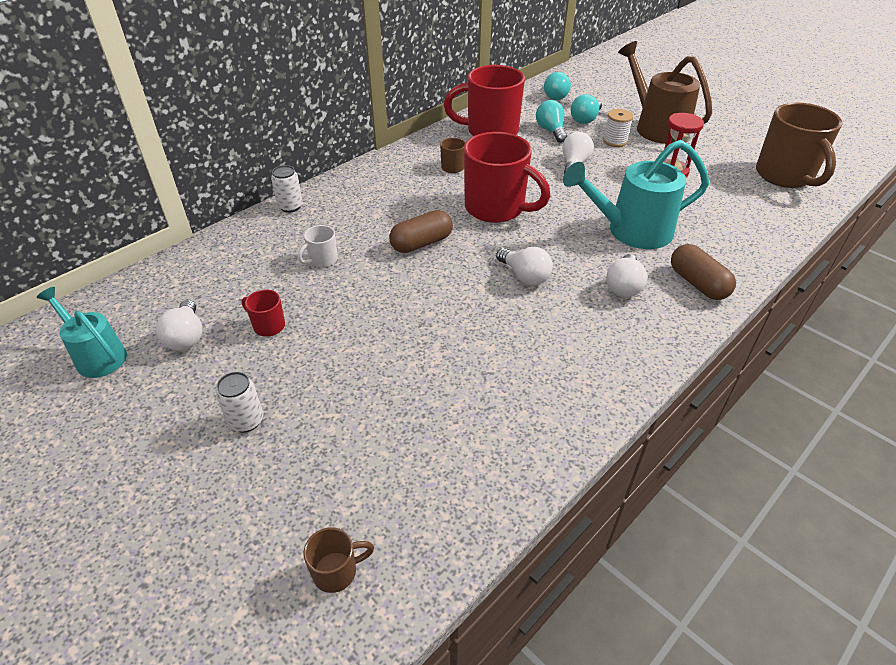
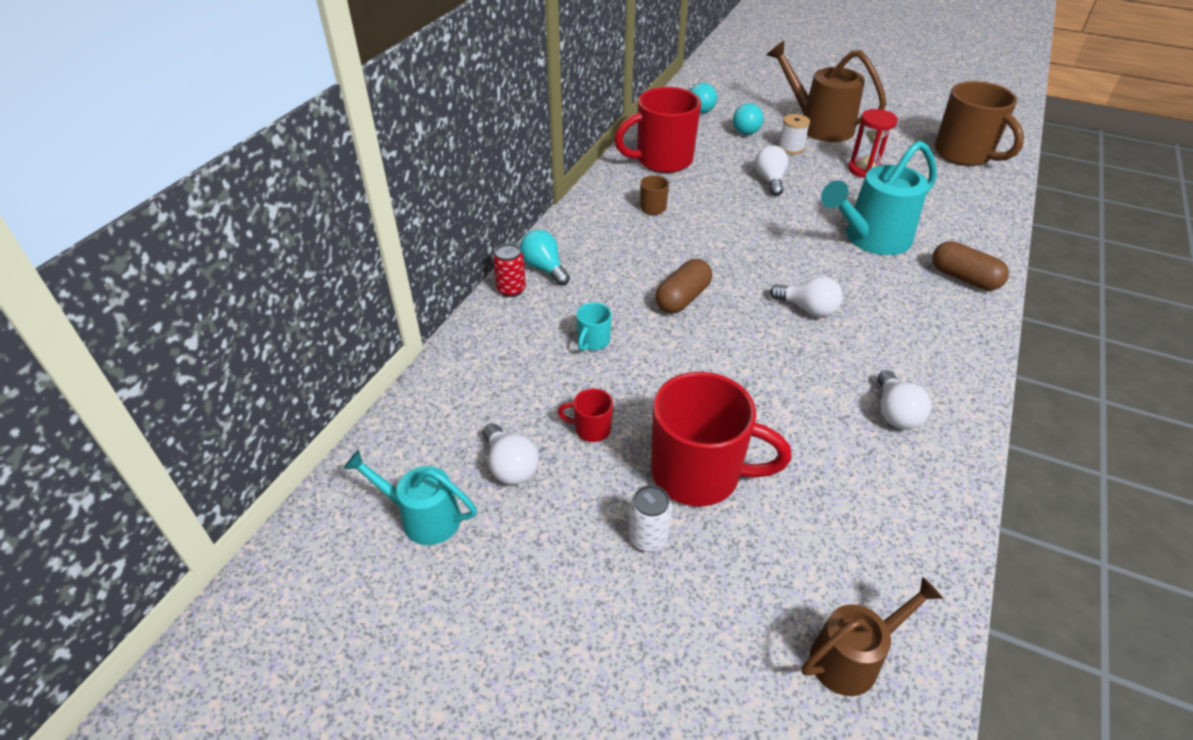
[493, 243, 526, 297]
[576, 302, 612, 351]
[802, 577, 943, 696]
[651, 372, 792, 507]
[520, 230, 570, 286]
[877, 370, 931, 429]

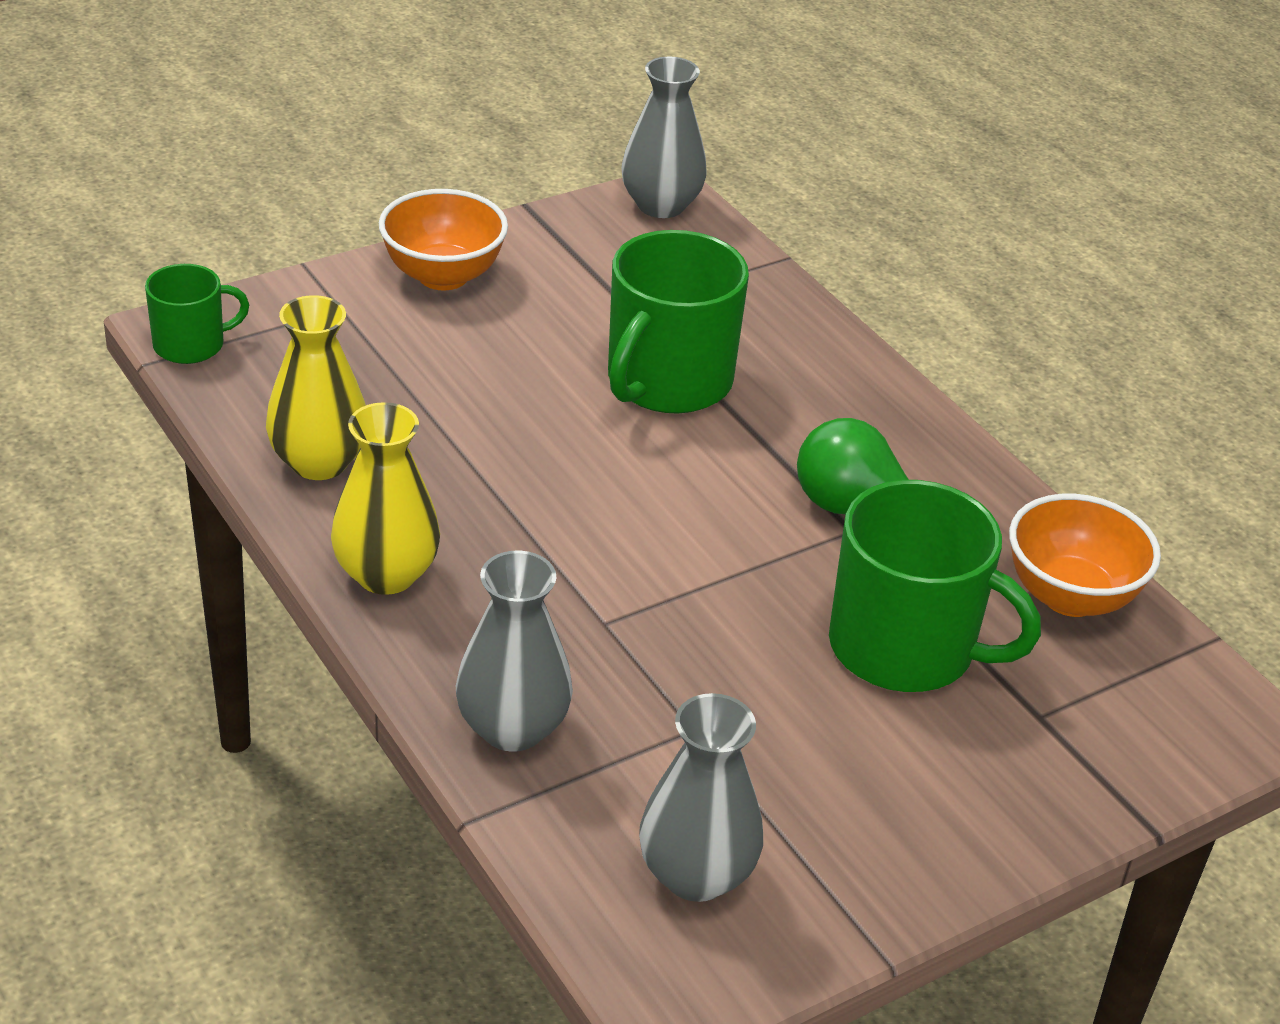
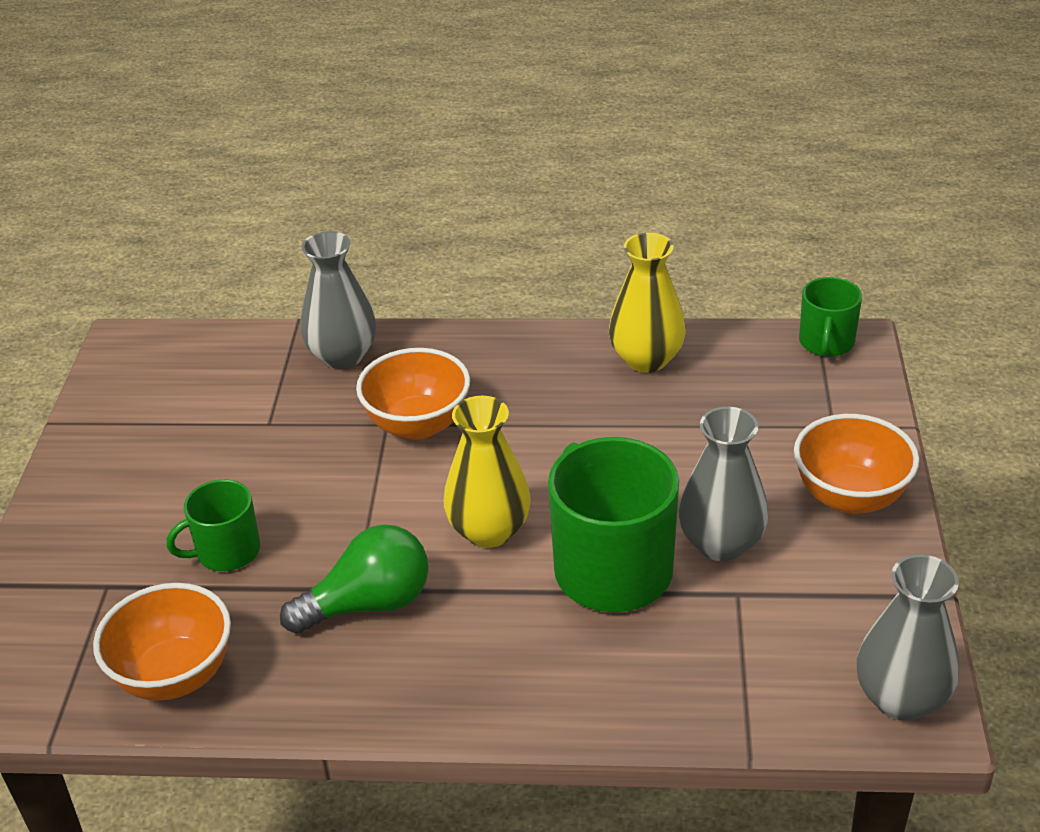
[444, 396, 531, 548]
[678, 407, 768, 561]
[166, 479, 260, 571]
[356, 348, 470, 440]

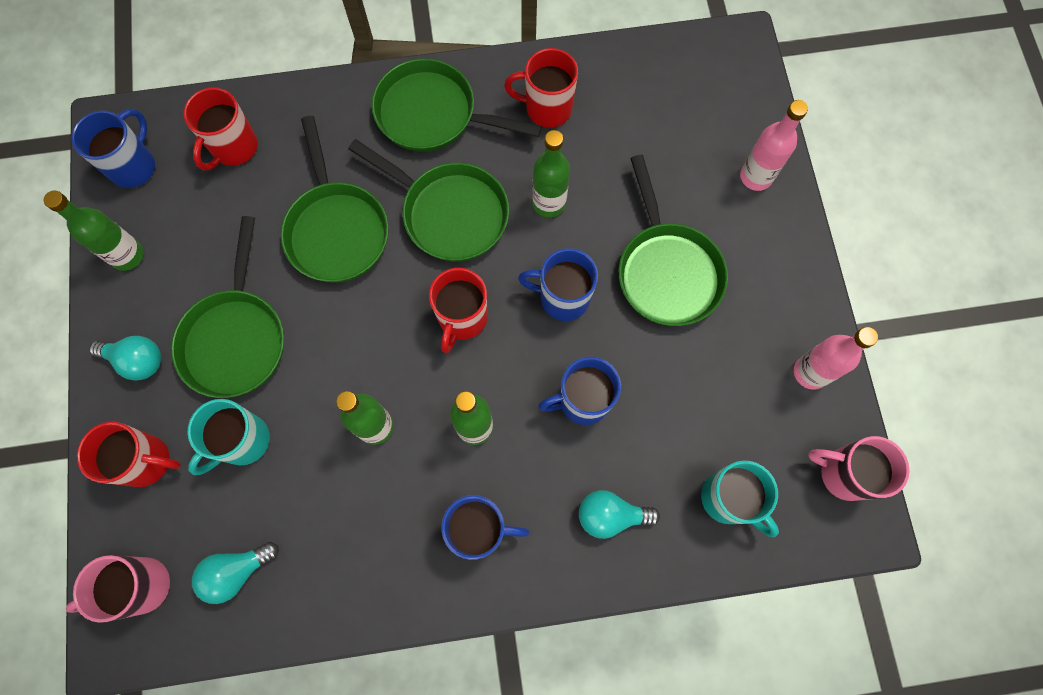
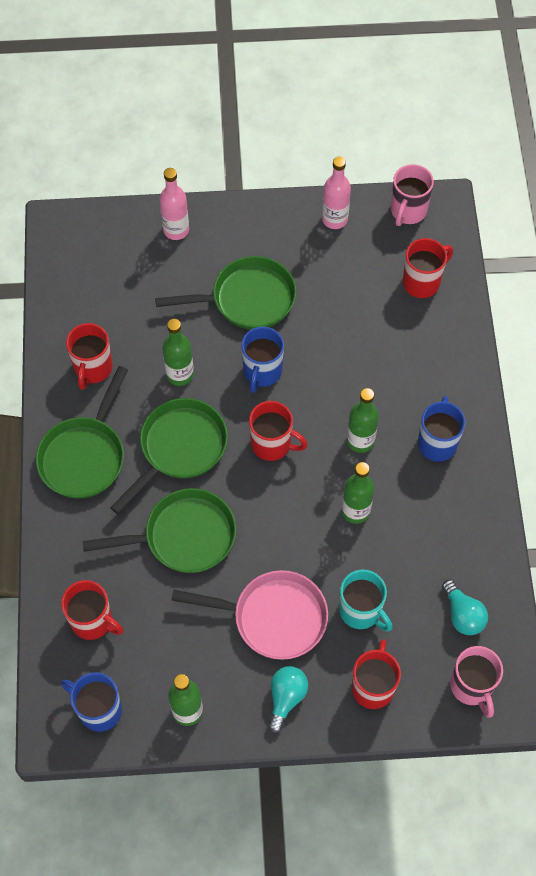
[172, 570, 328, 660]
[538, 357, 621, 425] (first image)
[579, 490, 660, 539] (first image)
[403, 238, 453, 298]

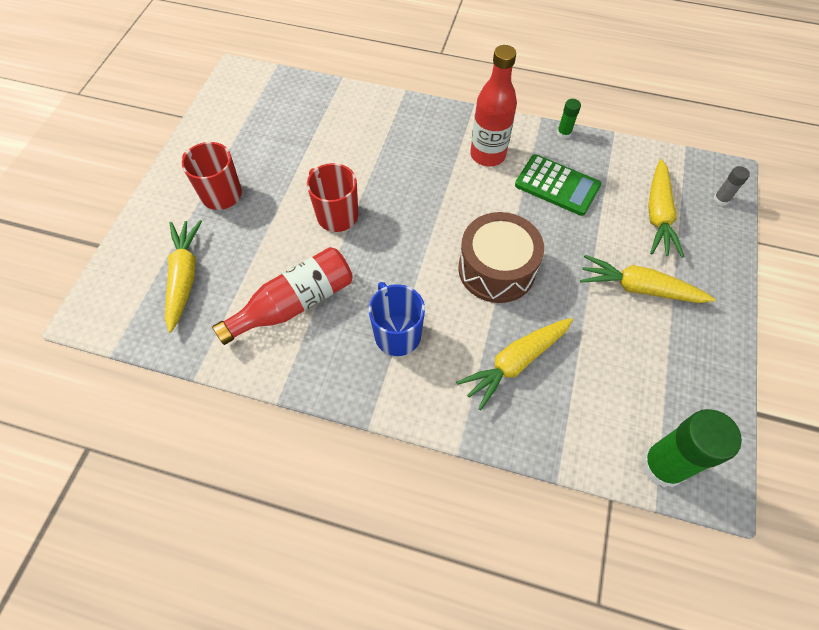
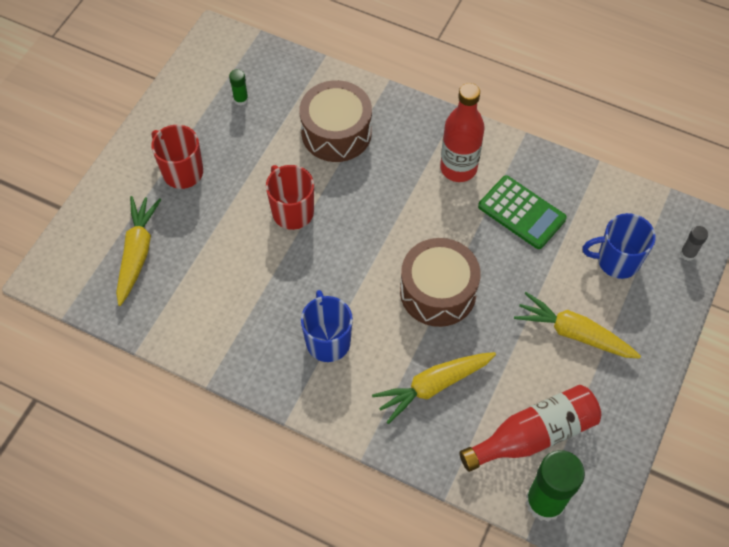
[459, 385, 601, 472]
[229, 69, 249, 106]
[582, 213, 656, 279]
[299, 80, 372, 162]

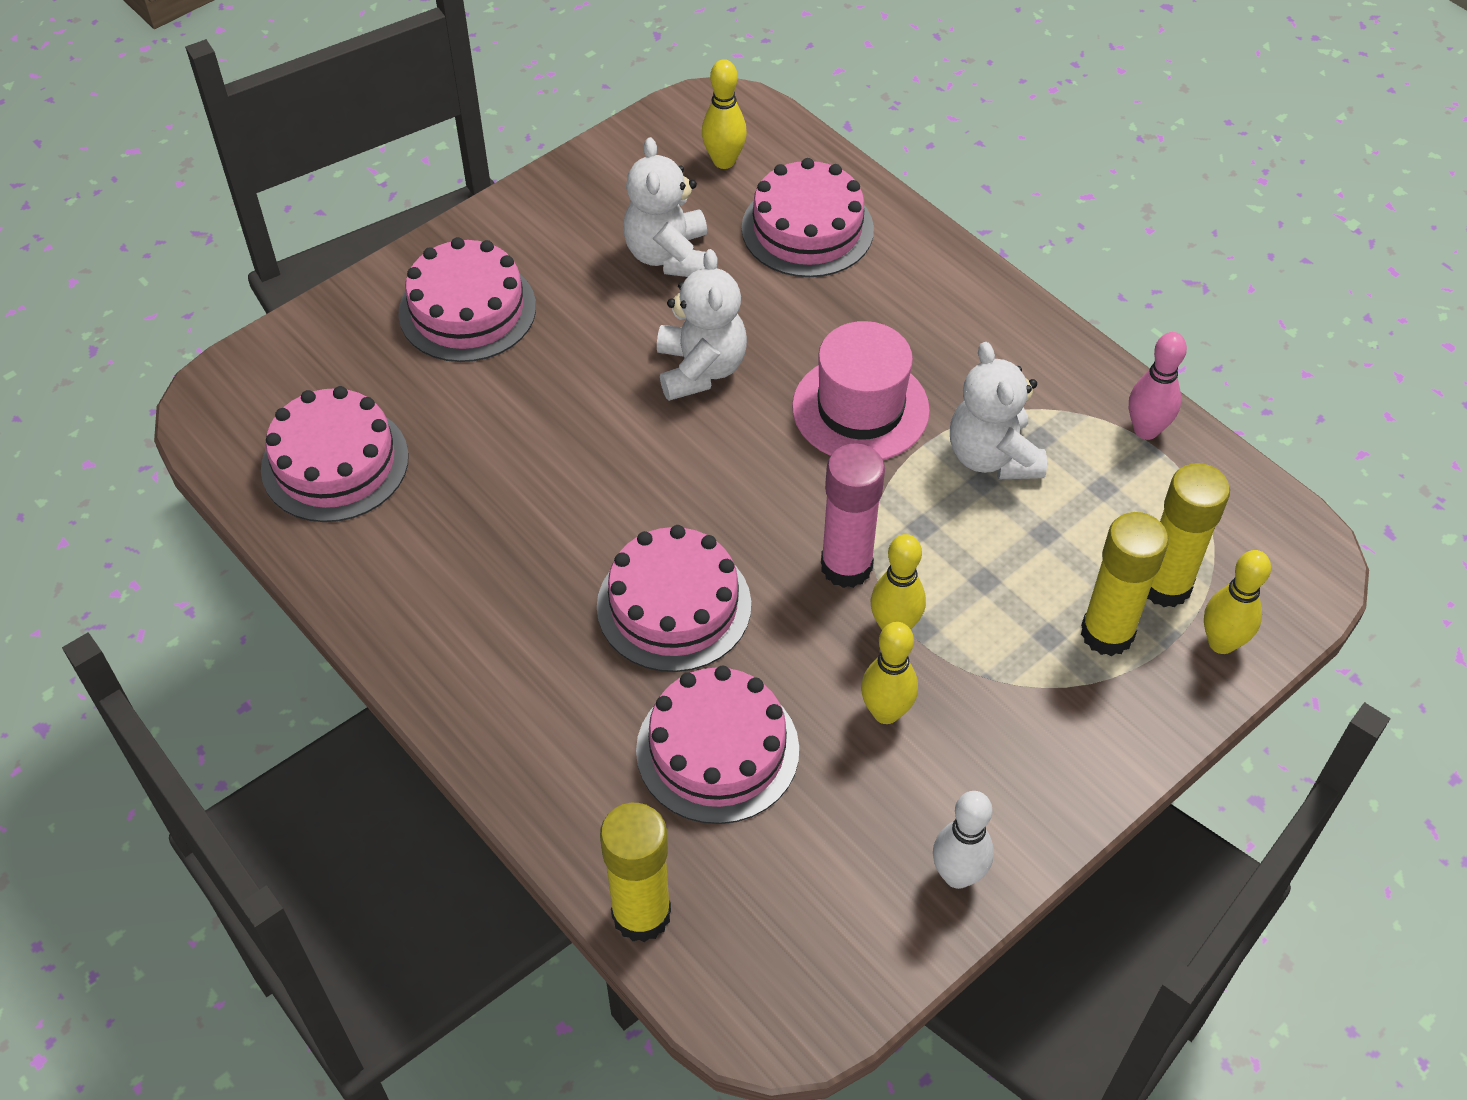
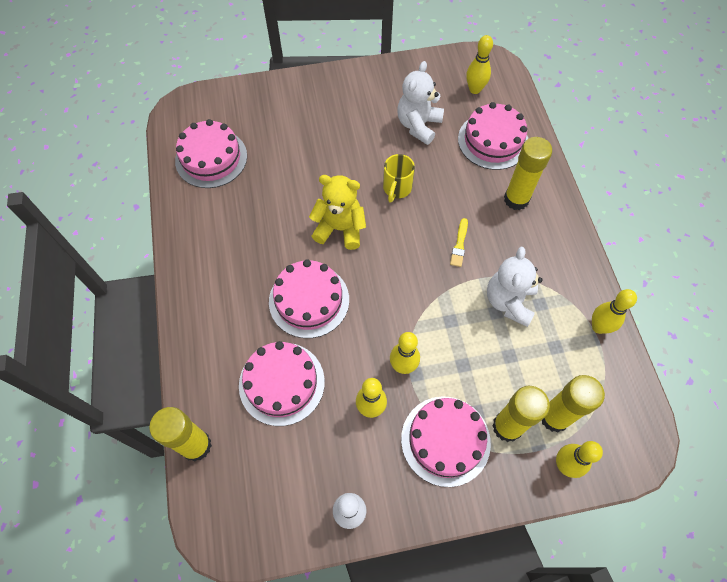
[401, 396, 491, 487]
[383, 154, 415, 203]
[450, 218, 468, 267]
[821, 443, 885, 588] (first image)
[592, 289, 637, 334]
[309, 175, 366, 250]
[504, 137, 552, 210]

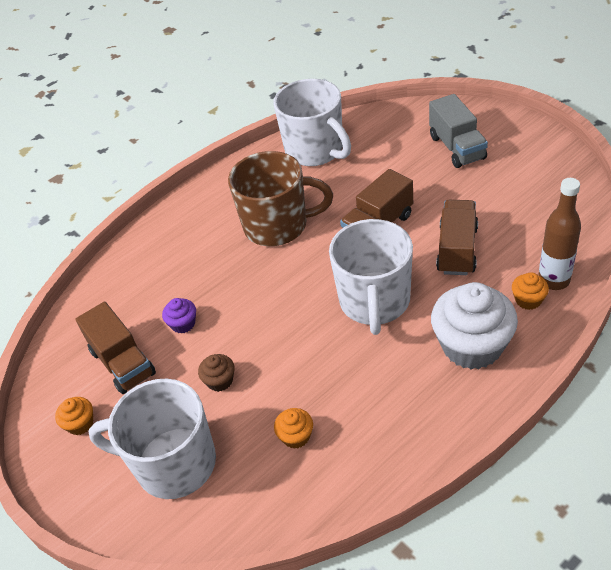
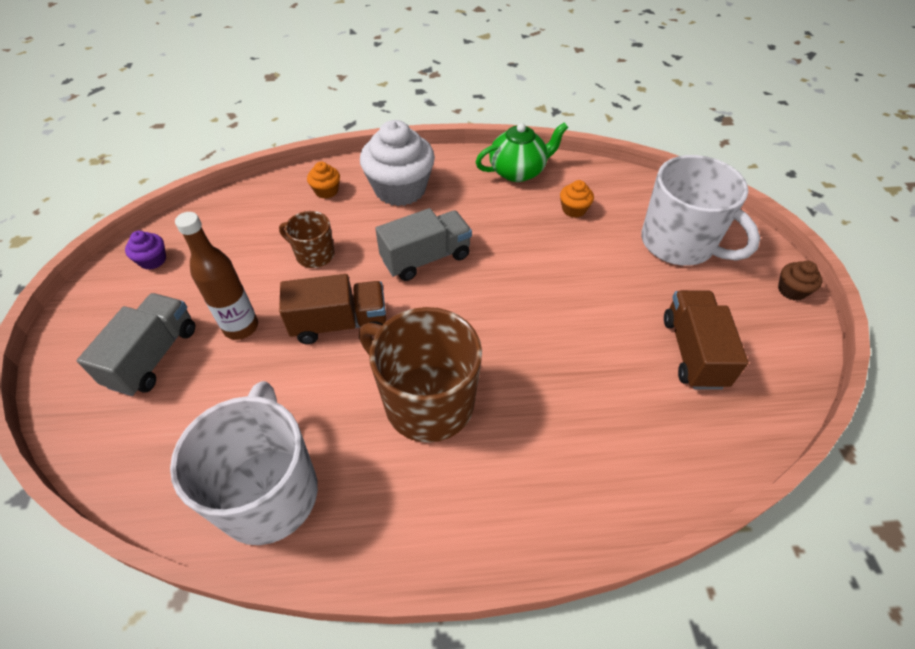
[55, 397, 93, 435] (first image)
[125, 231, 166, 270]
[778, 261, 822, 301]
[375, 208, 472, 281]
[279, 211, 335, 268]
[175, 212, 258, 340]
[476, 122, 568, 182]

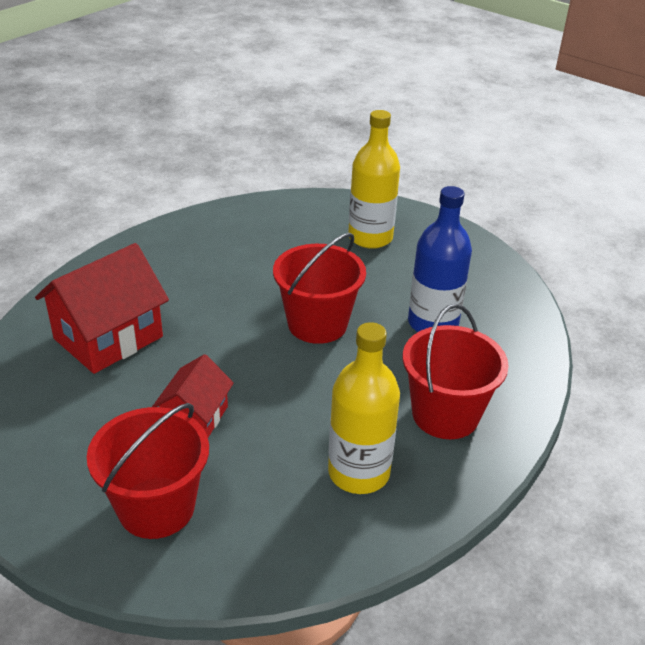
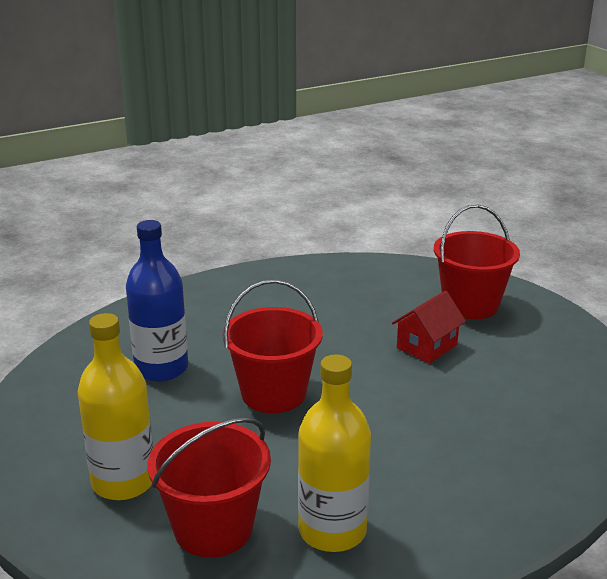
[35, 243, 169, 374] (first image)
[298, 354, 371, 552]
[147, 417, 271, 558]

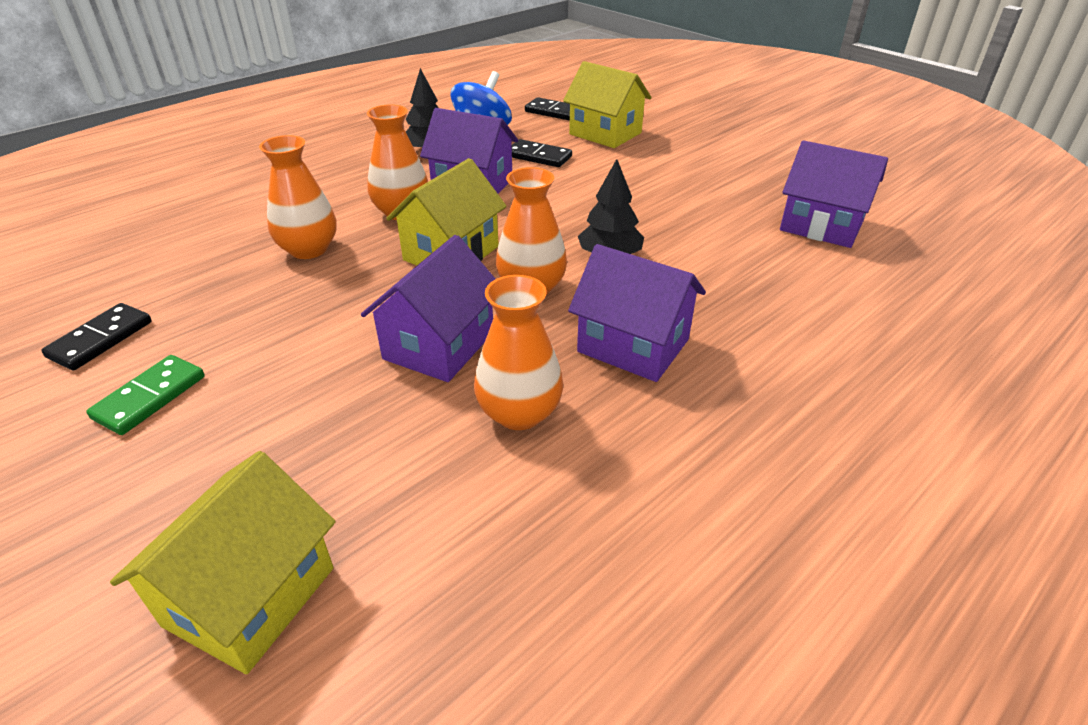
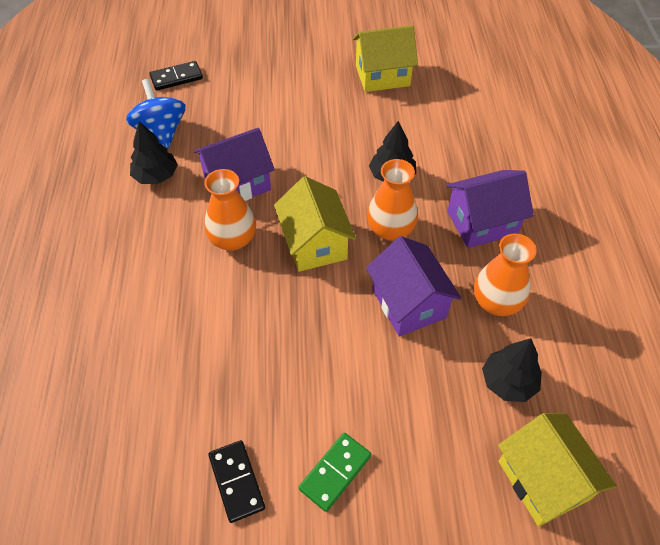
[299, 433, 372, 512]
[259, 135, 337, 259] (first image)
[512, 139, 572, 167] (first image)
[352, 25, 418, 92]
[780, 140, 888, 248] (first image)
[482, 338, 542, 402]

